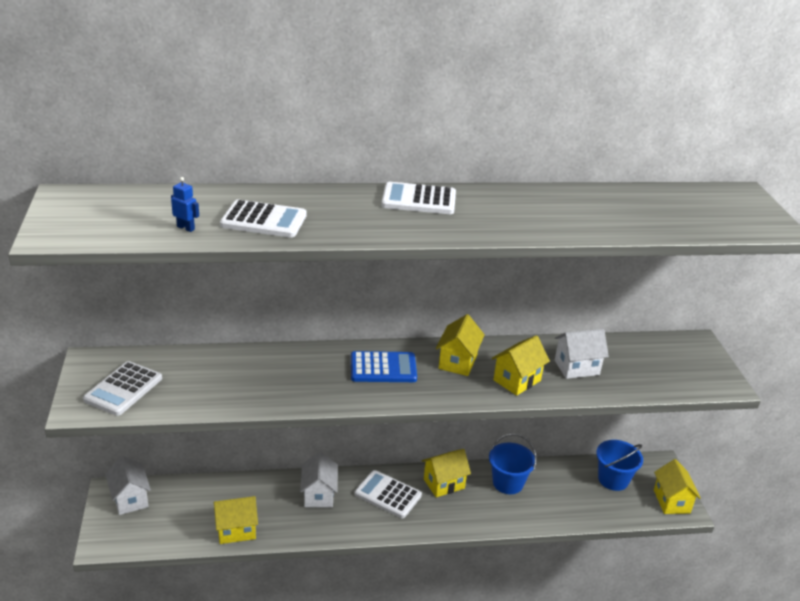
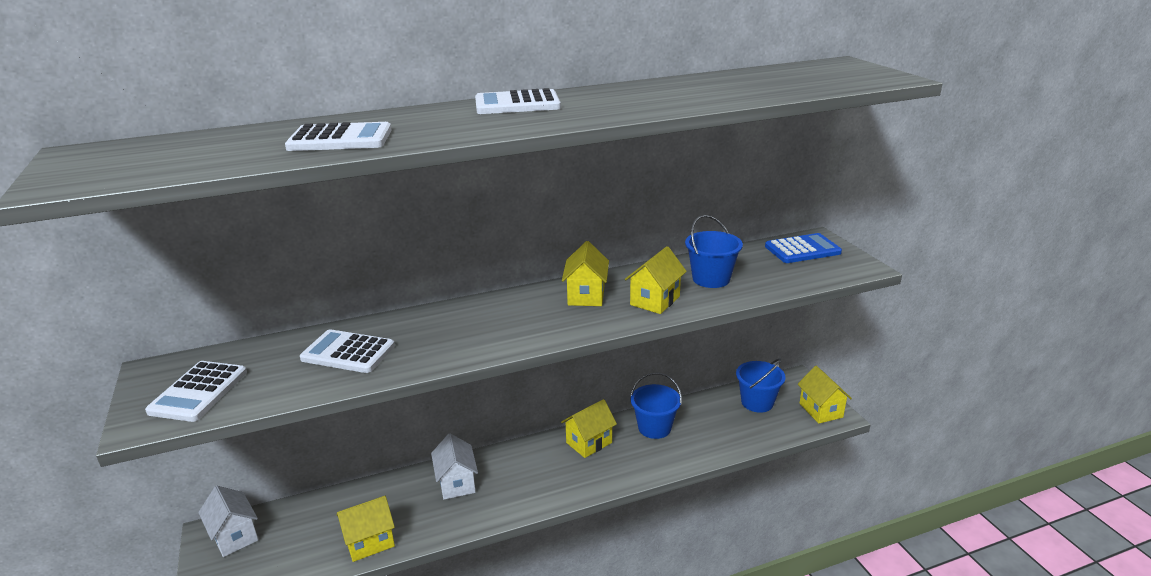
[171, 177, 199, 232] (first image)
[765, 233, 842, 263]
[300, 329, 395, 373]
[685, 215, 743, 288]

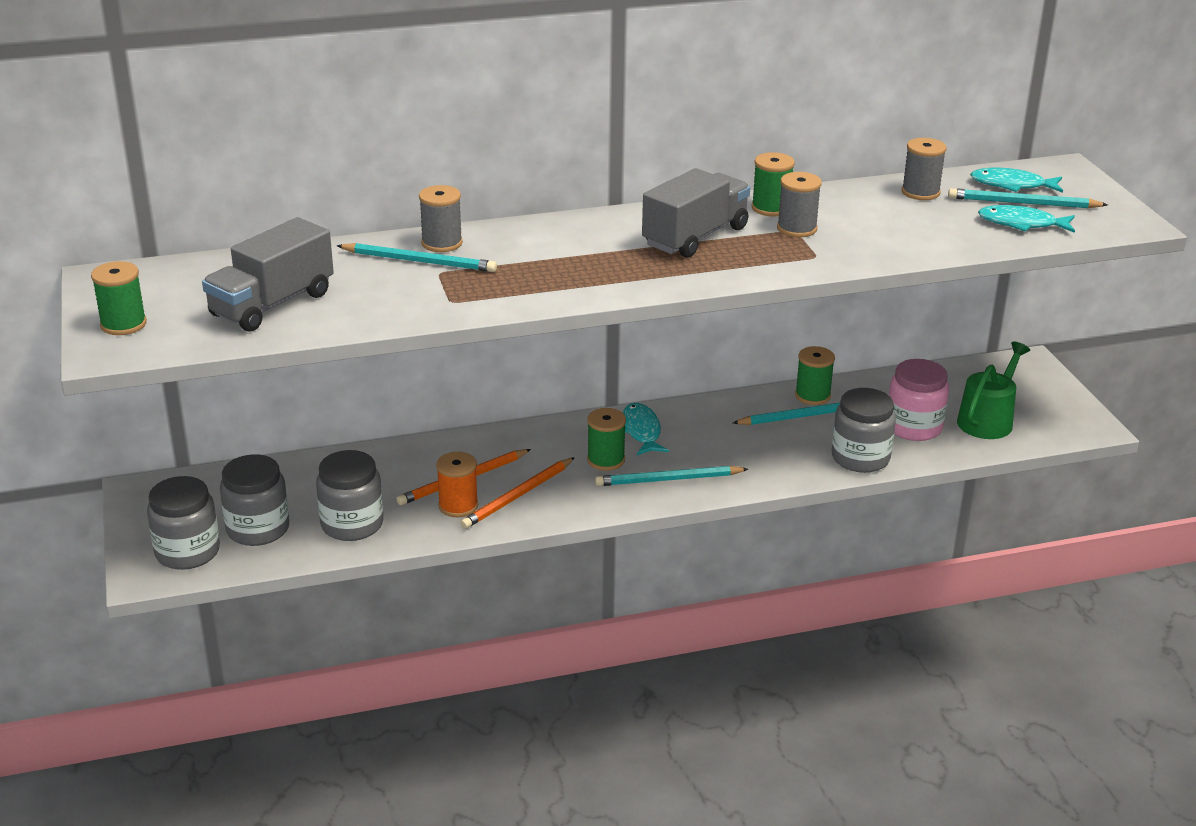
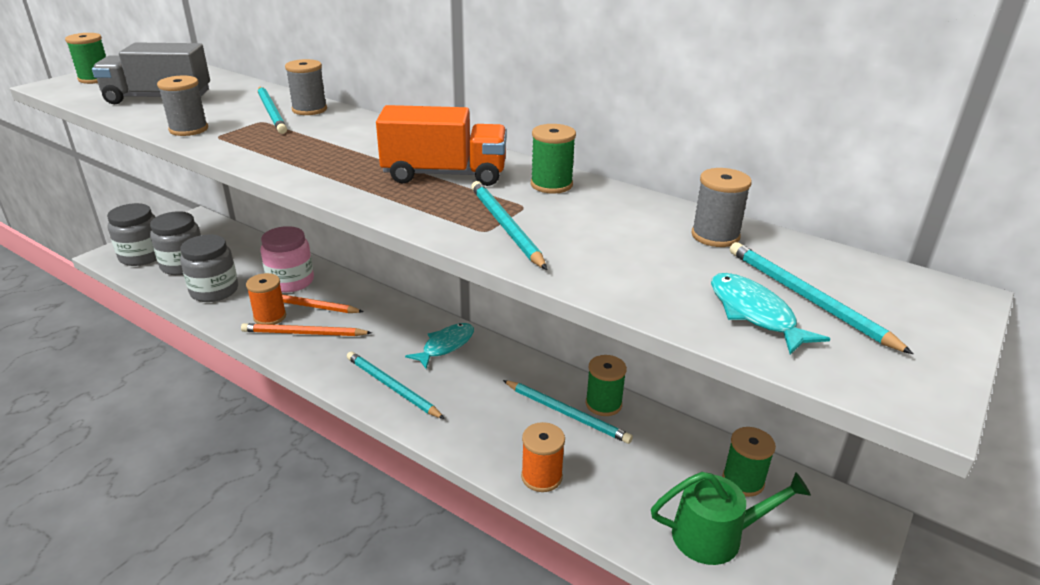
[722, 427, 776, 497]
[376, 105, 507, 186]
[157, 76, 208, 136]
[521, 422, 565, 492]
[260, 226, 314, 292]
[970, 168, 1063, 193] (first image)
[471, 181, 547, 270]

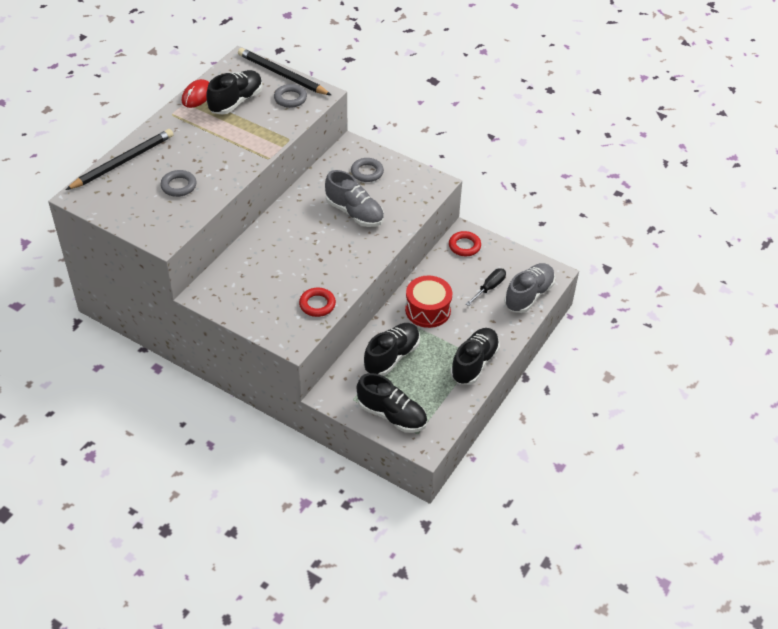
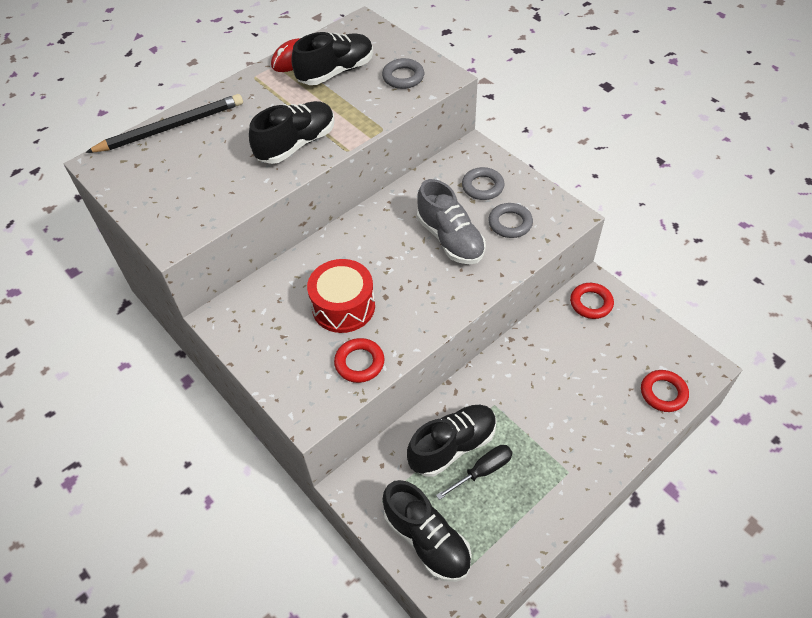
[488, 203, 533, 238]
[238, 48, 331, 95] (first image)
[307, 259, 375, 333]
[249, 101, 335, 164]
[436, 445, 513, 500]
[641, 370, 689, 412]

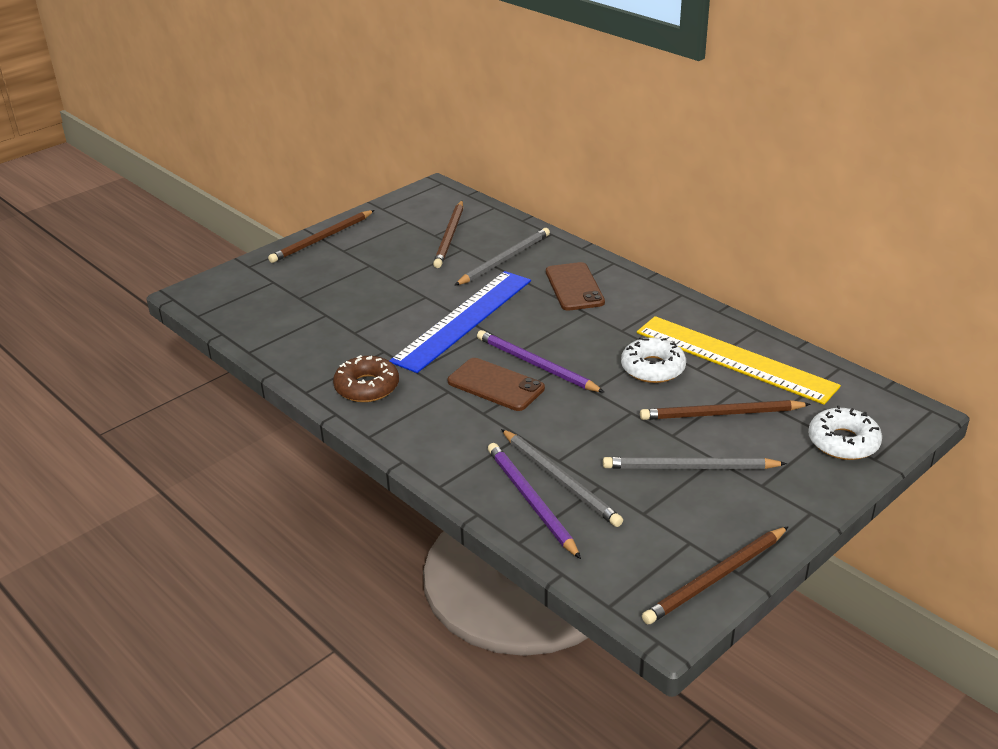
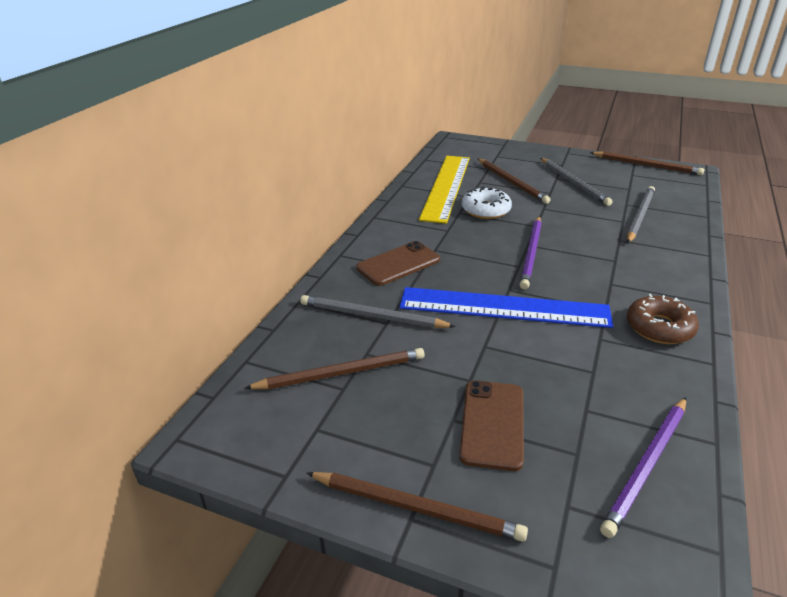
[459, 380, 524, 471]
[600, 397, 686, 538]
[808, 405, 882, 460] (first image)

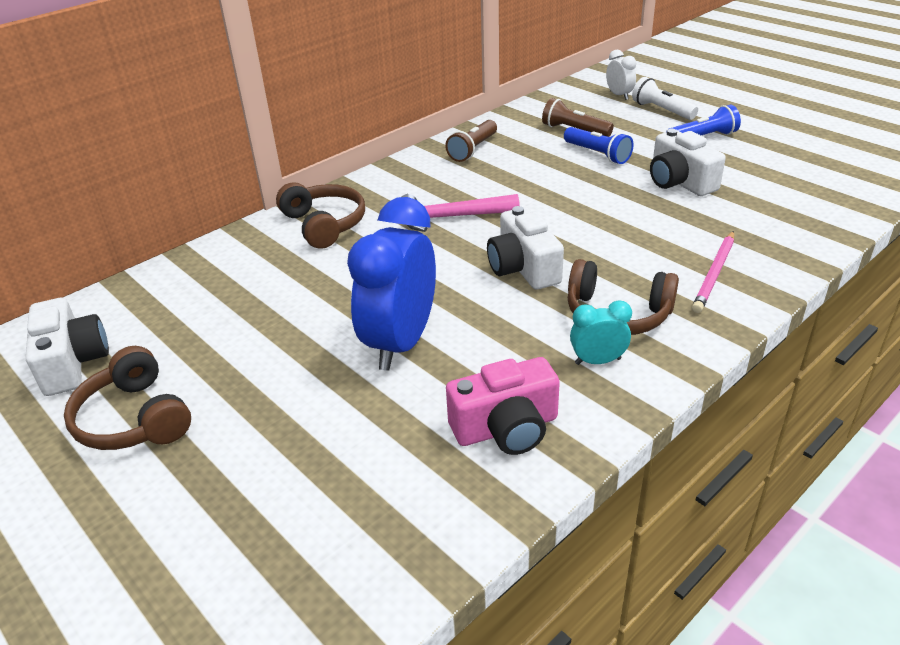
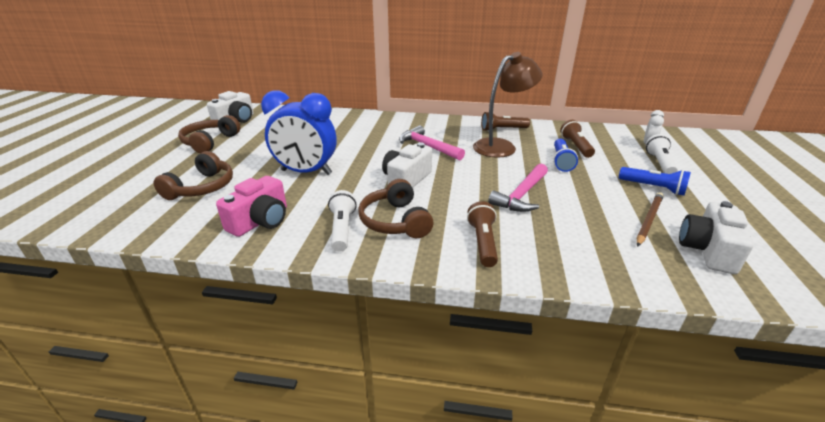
[153, 151, 233, 200]
[261, 90, 337, 175]
[216, 176, 287, 237]
[328, 190, 357, 252]
[679, 201, 754, 274]
[467, 201, 498, 267]
[473, 52, 543, 158]
[488, 164, 548, 212]
[637, 192, 664, 247]

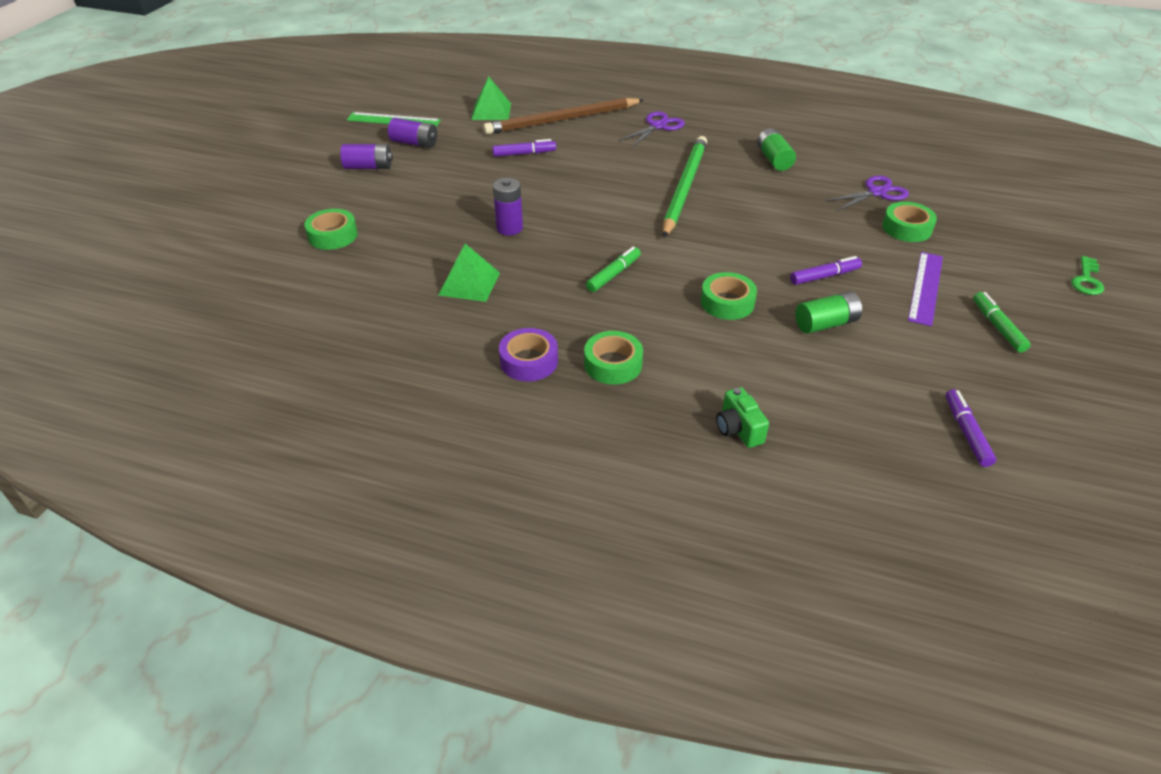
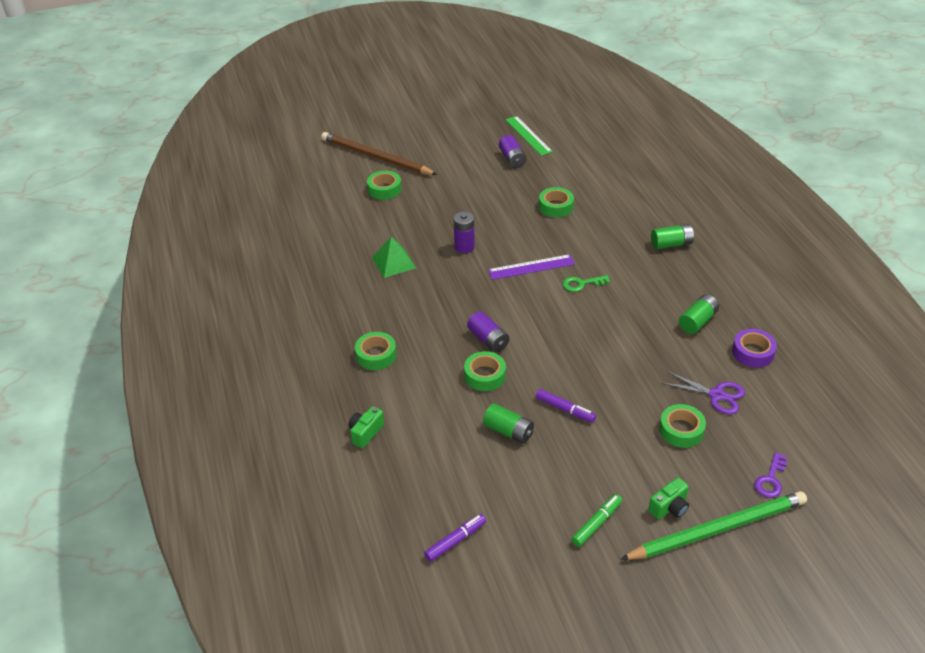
[467, 311, 509, 352]
[471, 76, 511, 120] (first image)
[321, 132, 438, 175]
[539, 187, 574, 218]
[732, 329, 777, 368]
[586, 246, 641, 292] (first image)
[651, 224, 694, 249]
[620, 491, 807, 560]
[488, 254, 575, 280]
[563, 275, 610, 292]
[648, 477, 689, 519]
[754, 452, 787, 498]

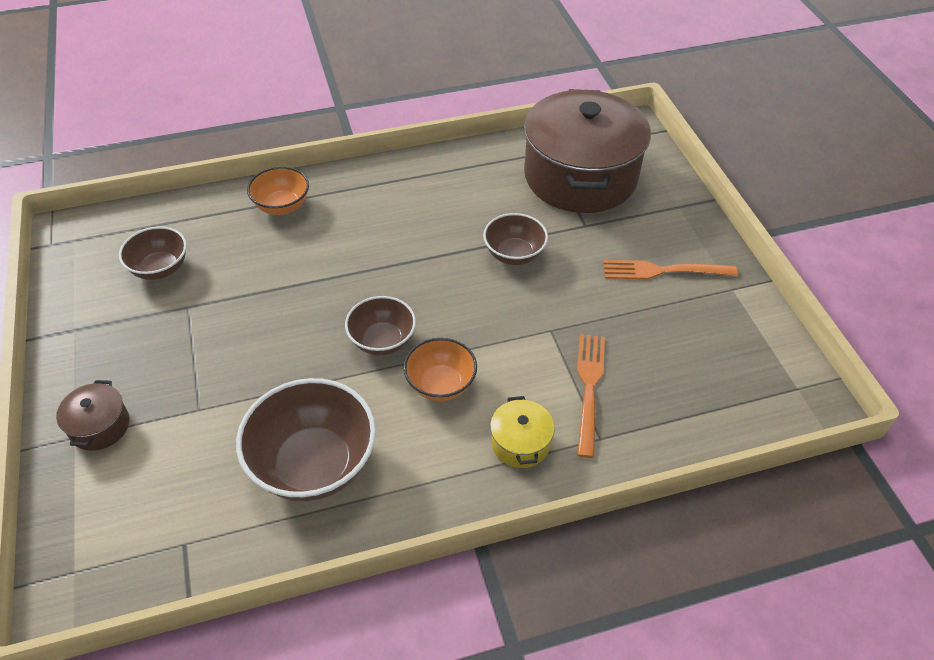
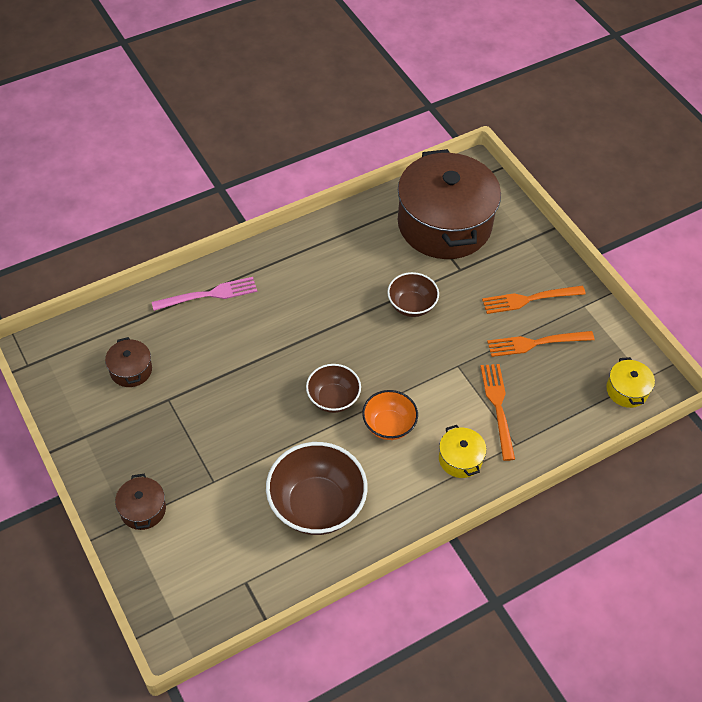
[105, 337, 152, 387]
[152, 277, 257, 311]
[487, 331, 595, 357]
[606, 357, 655, 408]

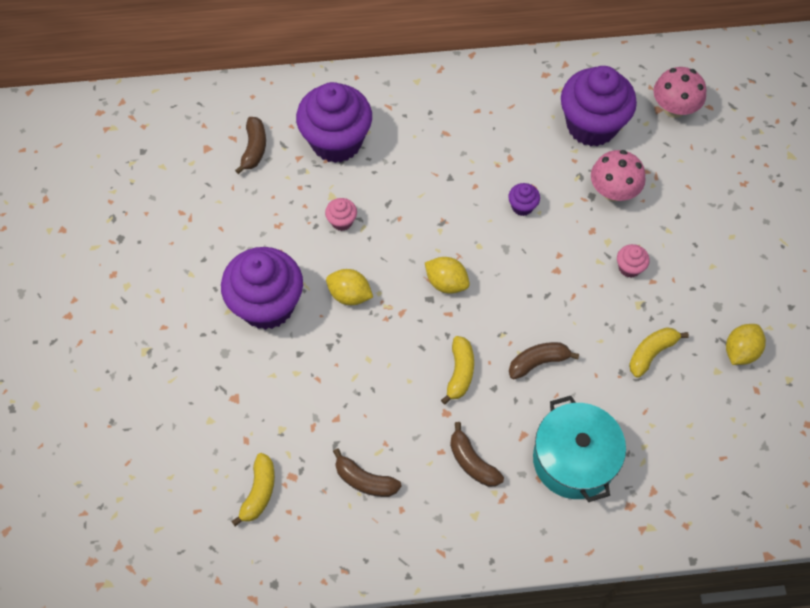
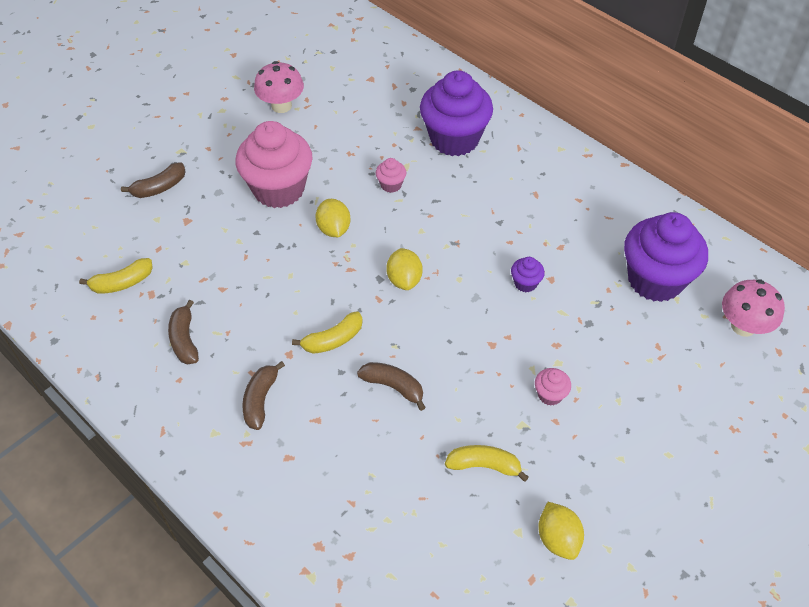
[236, 121, 313, 208]
[121, 162, 186, 198]
[533, 396, 626, 502] (first image)
[254, 61, 304, 113]
[538, 502, 584, 560]

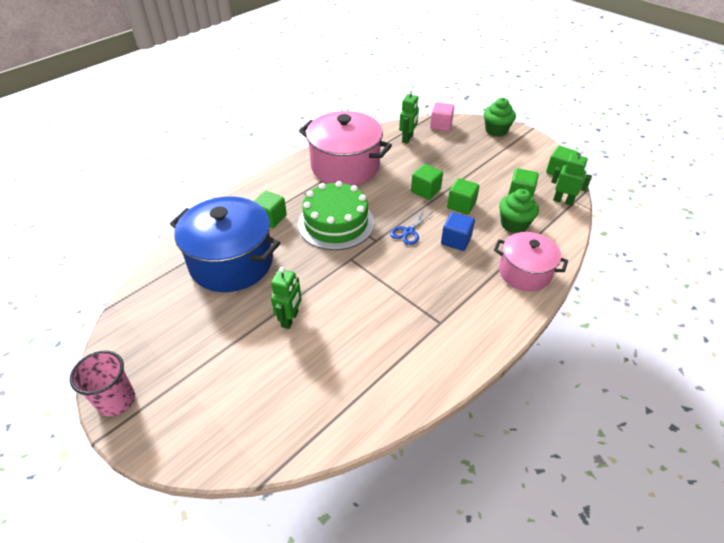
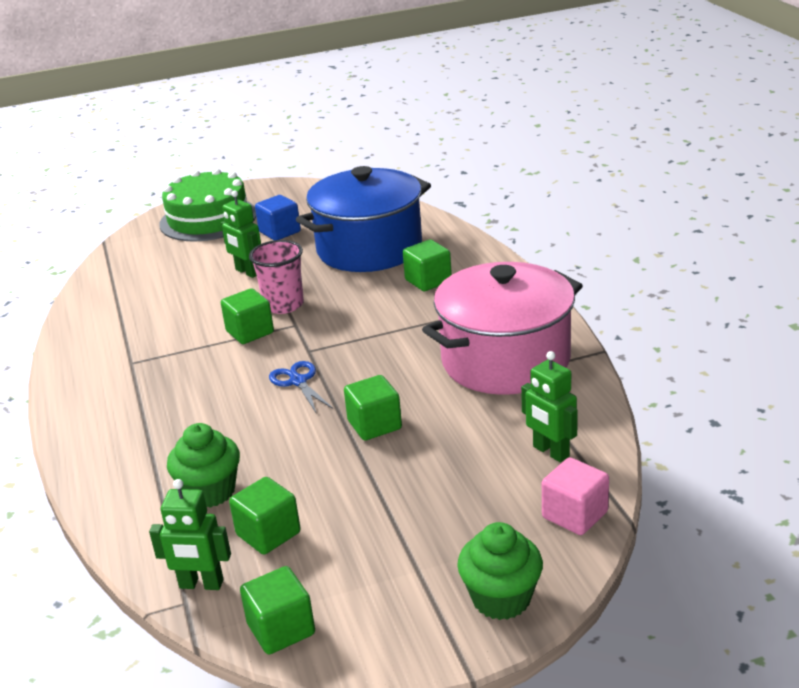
[249, 240, 304, 314]
[159, 168, 256, 242]
[255, 195, 301, 240]
[221, 288, 274, 344]
[494, 232, 568, 292] (first image)
[149, 479, 231, 590]

